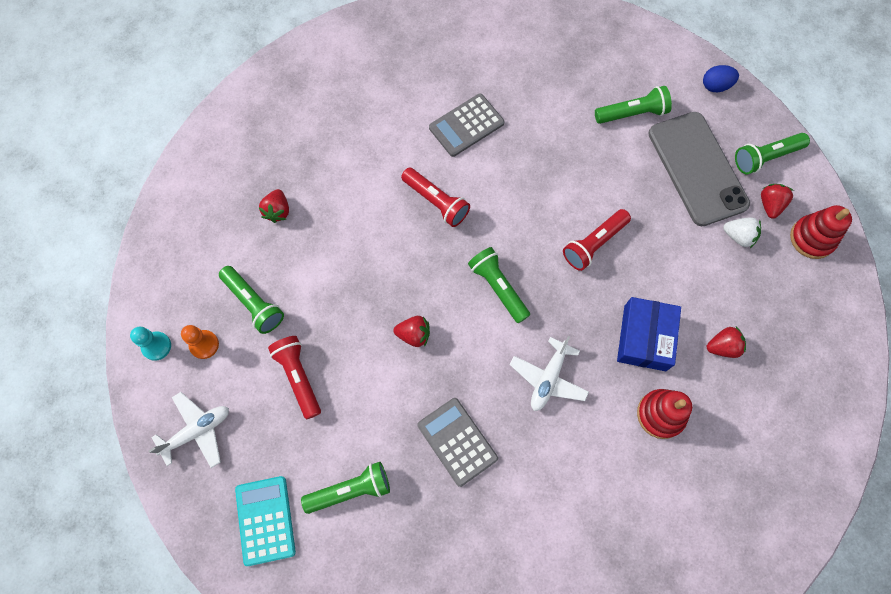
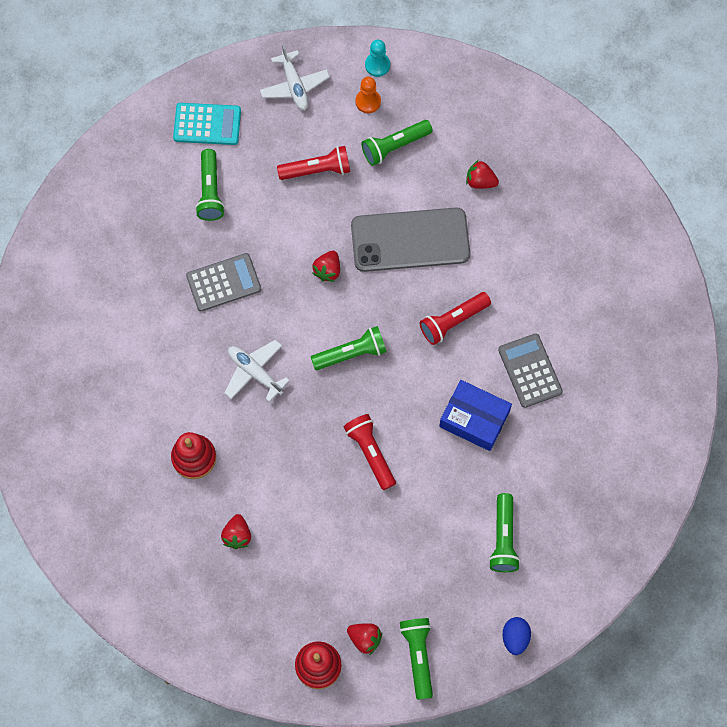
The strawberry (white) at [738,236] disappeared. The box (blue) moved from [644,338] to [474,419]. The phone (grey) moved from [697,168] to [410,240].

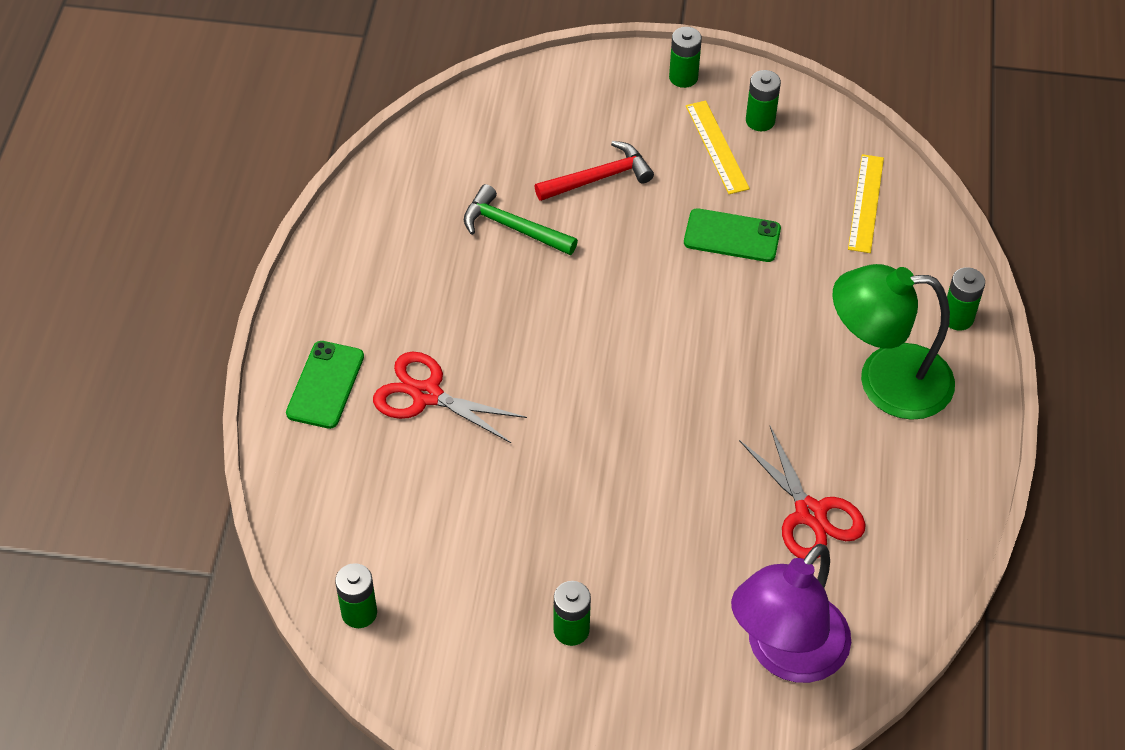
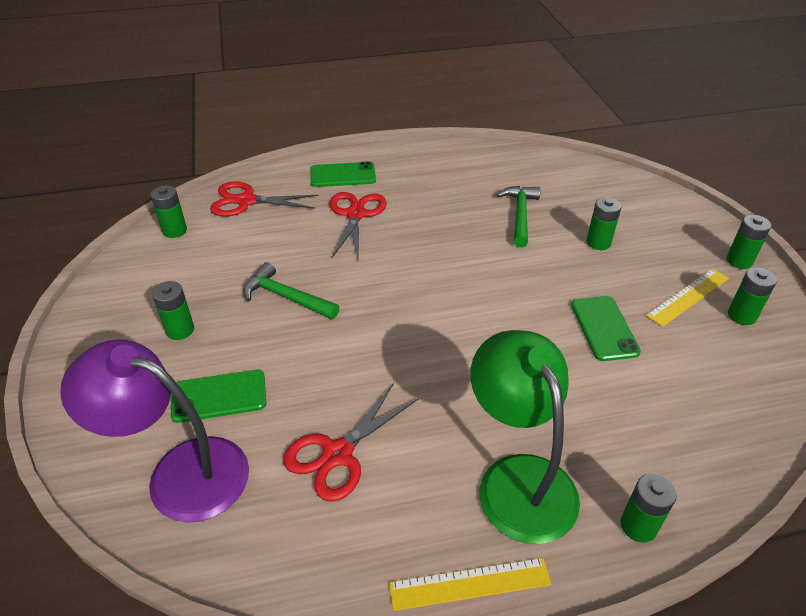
The phone (green) at [219,396] appeared. The scissors (red) at [246,201] appeared. The hammer (green) at [286,297] appeared. The ruler (yellow) moved from [866,203] to [470,584]. The hammer (red) at [598,178] was replaced by the battery (green) at [598,242].

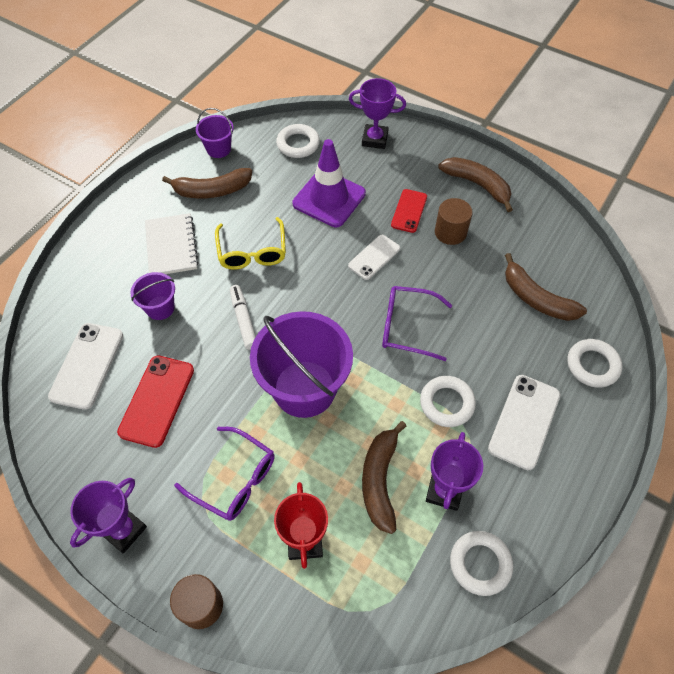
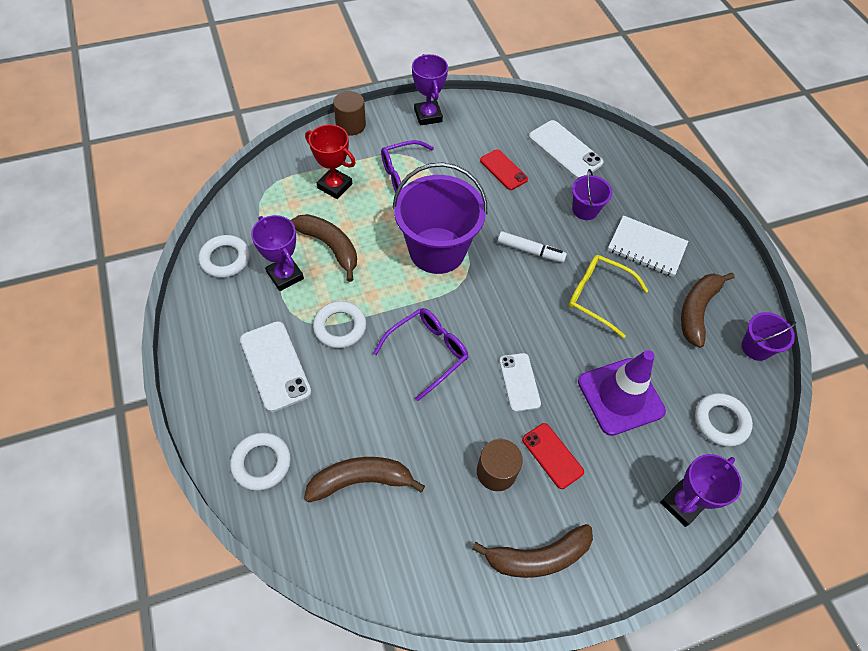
The phone (red) at [157,400] changed to 0.66 times the size.

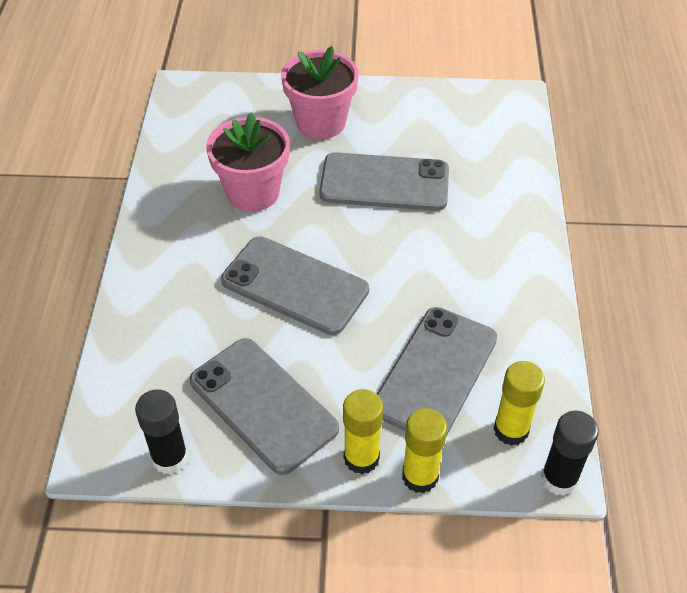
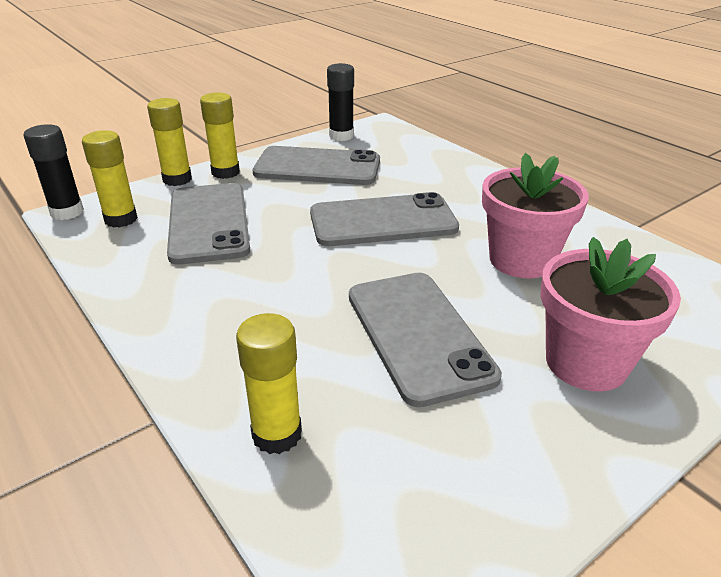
The glue stick (yellow) at [277,434] appeared. The phone (grey) at [384,182] turned 75 degrees counterclockwise.

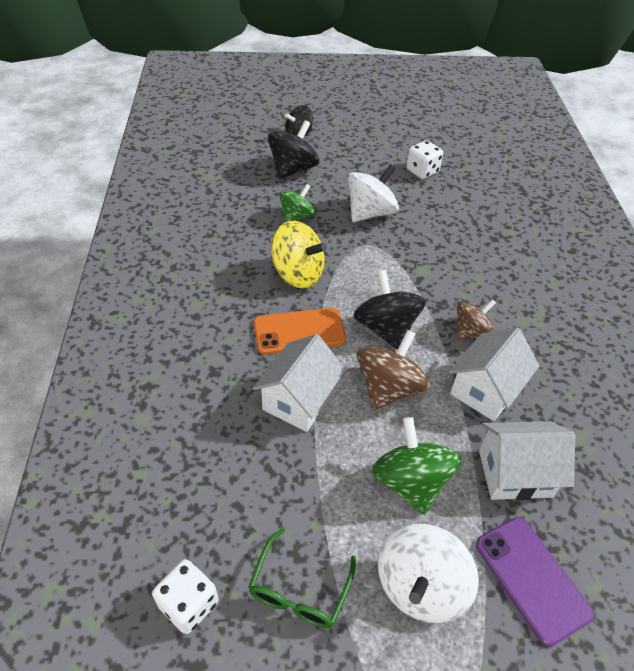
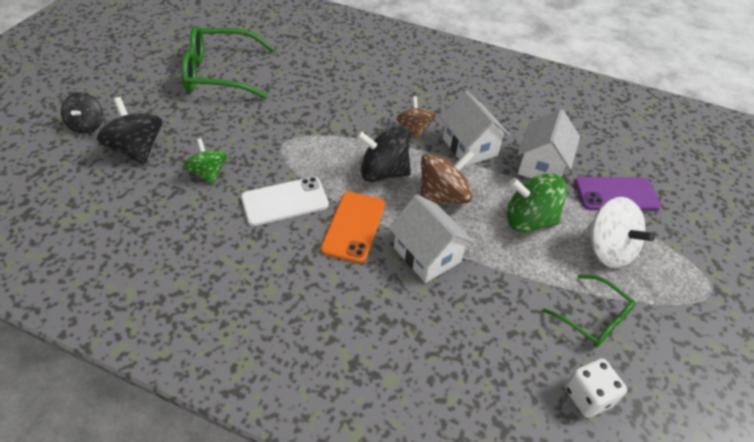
The spinning top (white) at [370,213] disappeared. The spinning top (yellow) at [298,274] was replaced by the phone (white) at [285,201]. The dice (white) at [422,171] was replaced by the glasses (green) at [220,73]. The spinning top (brown) at [388,388] turned 90 degrees clockwise.

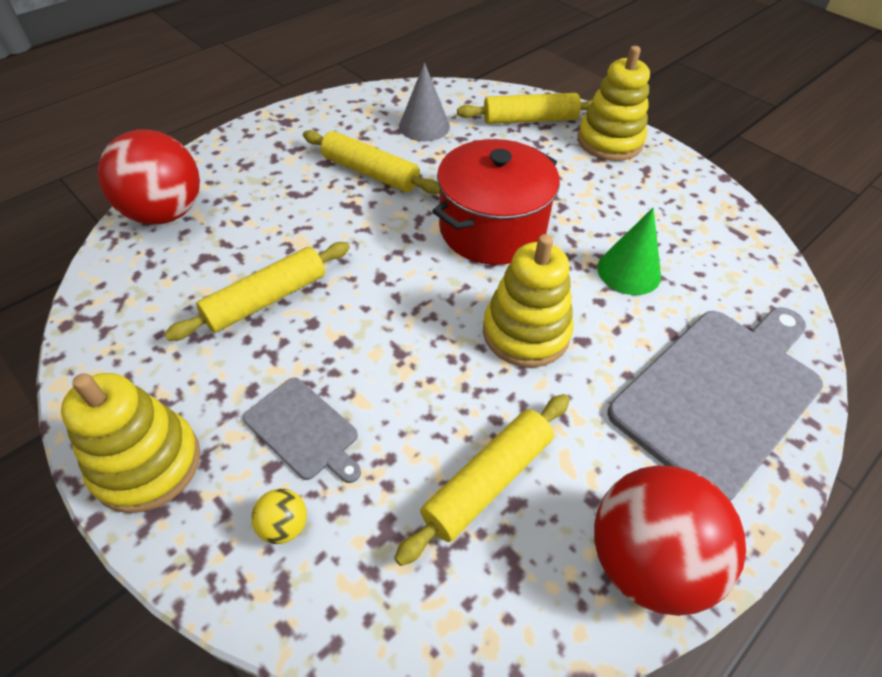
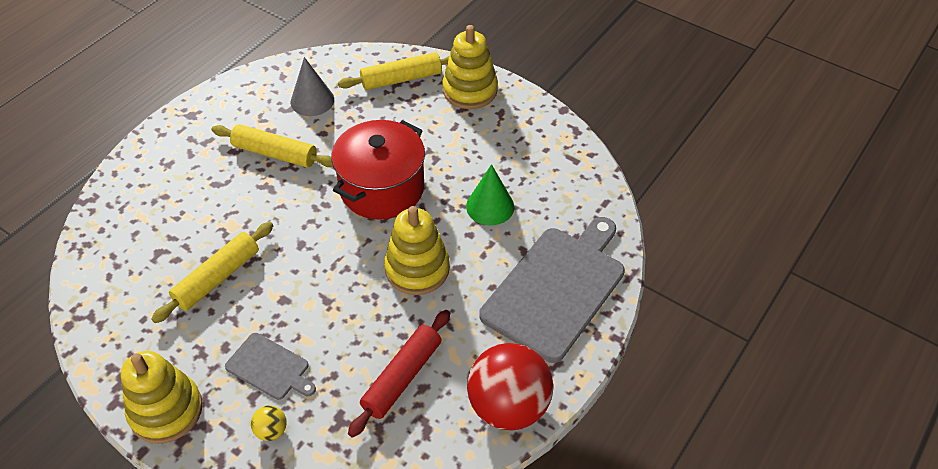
The ball (red) at [165,213] disappeared. The rolling pin (yellow) at [488,481] became the rolling pin (red) at [402,377].

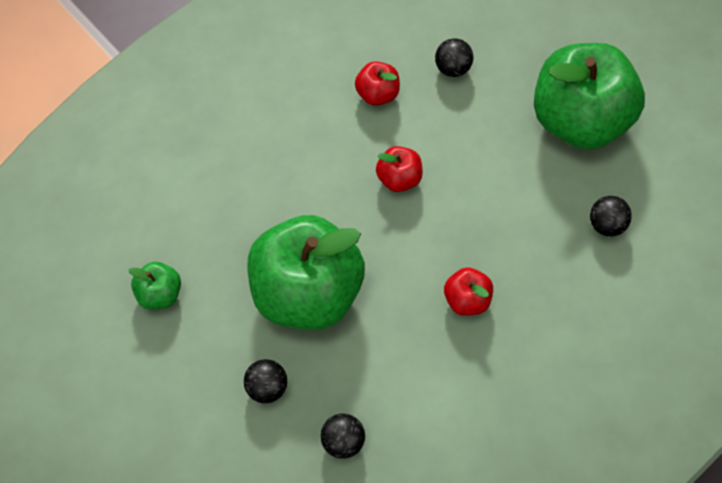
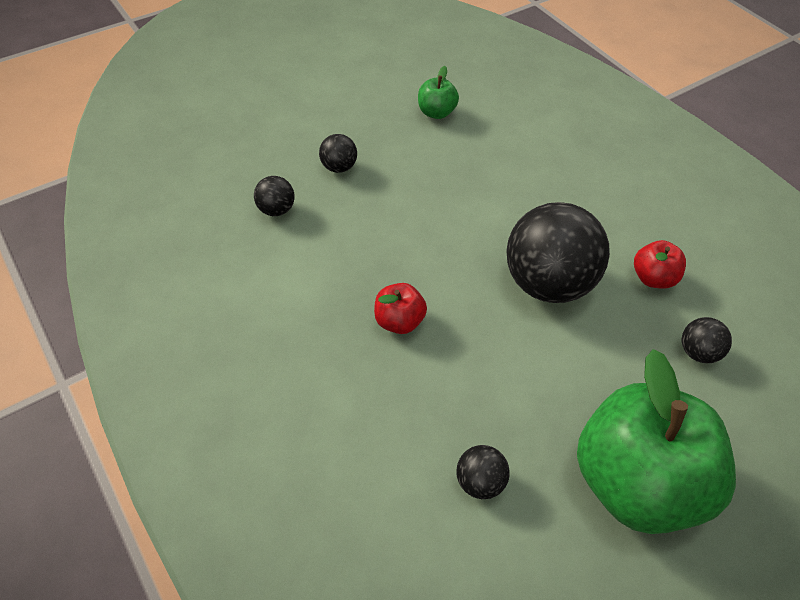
The apple (green) at [307,294] disappeared. The apple (red) at [399,179] was replaced by the ball (black) at [547,283].

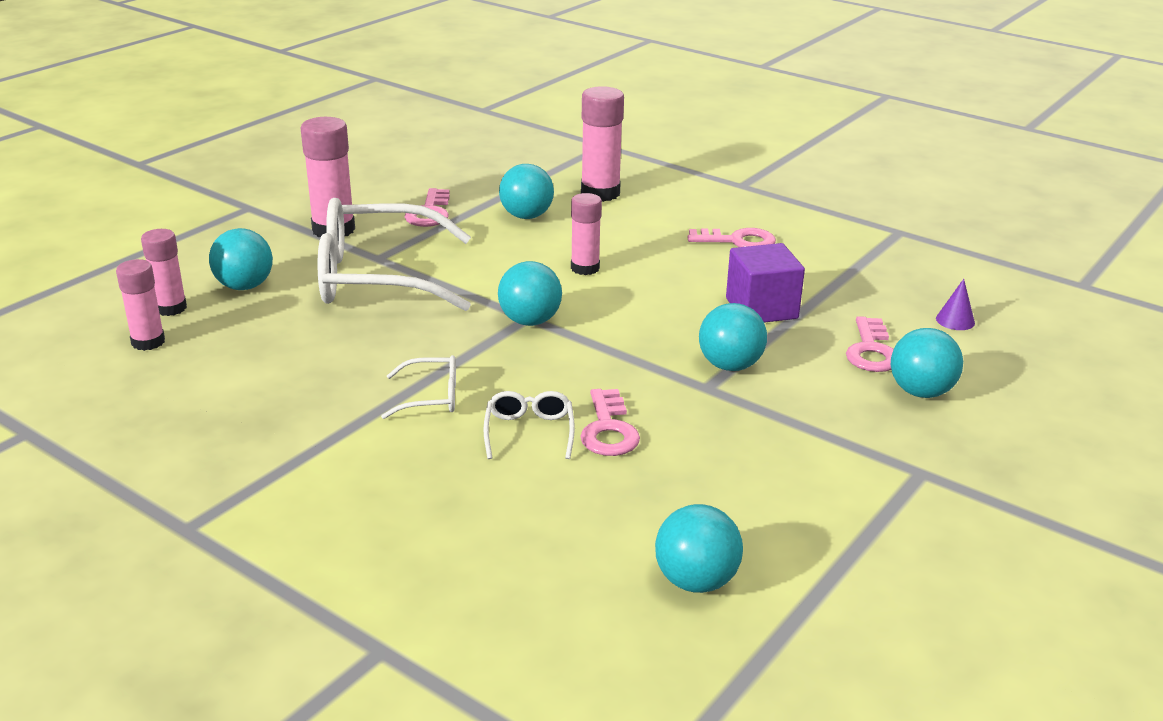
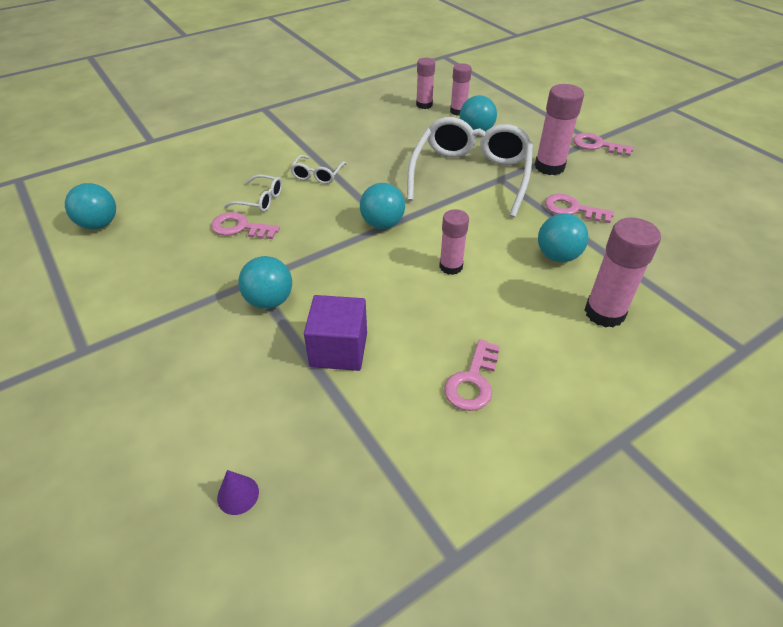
The ball (turquoise) at [921,392] disappeared. The key (pink) moved from [871,351] to [597,145].

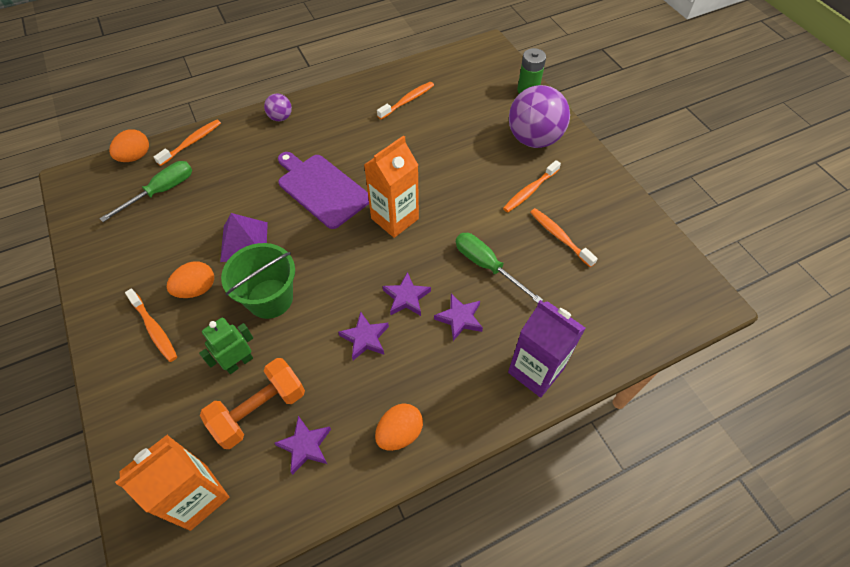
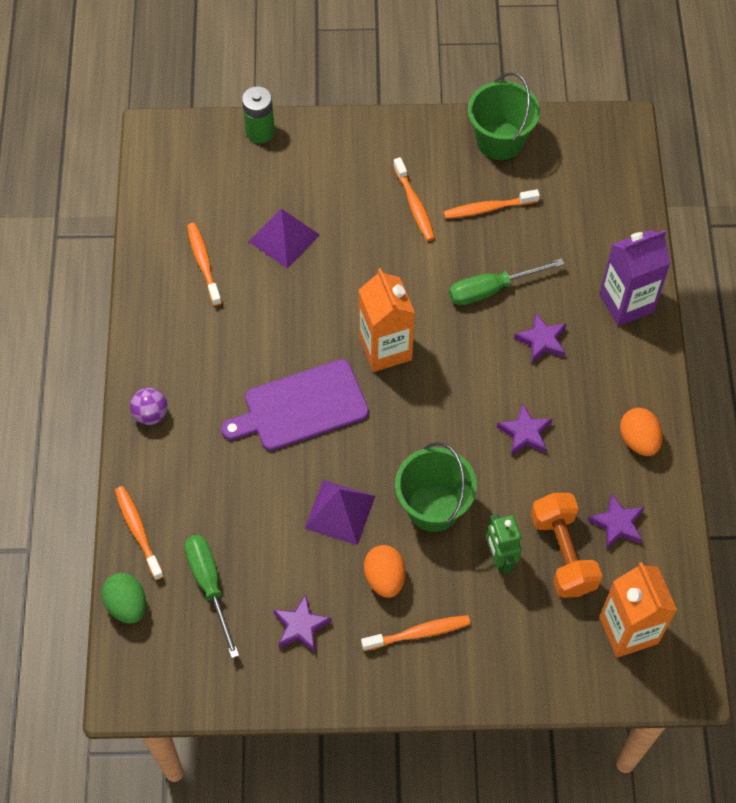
The ball (purple) at [534,139] disappeared. The pyramid (purple) at [284,238] appeared. The bucket (green) at [499,140] appeared. The star (purple) moved from [406,297] to [301,626]. The egg (orange) at [135,157] became the egg (green) at [127,605].

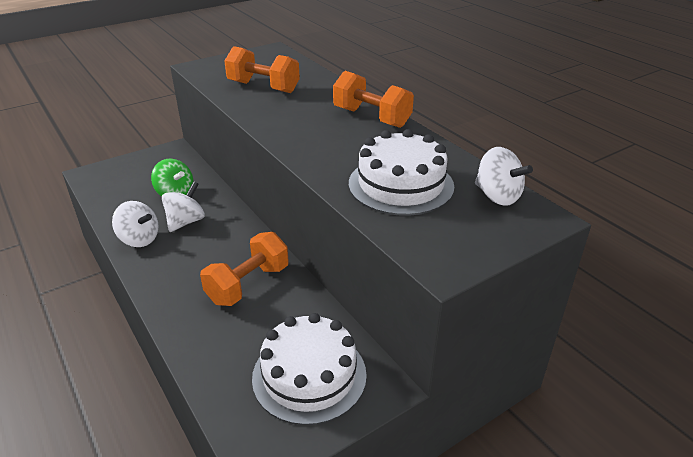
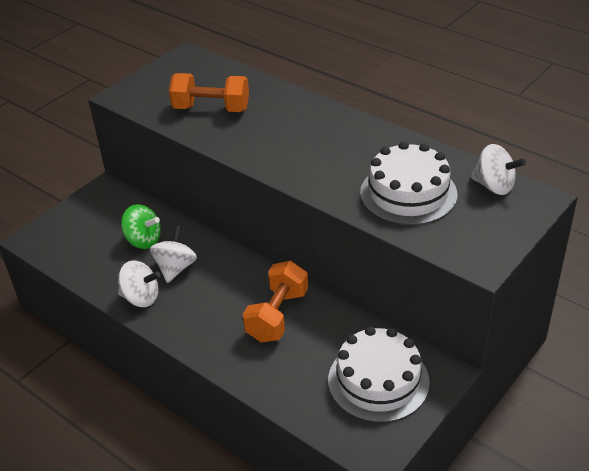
The dumbbell (orange) at [371,117] disappeared.

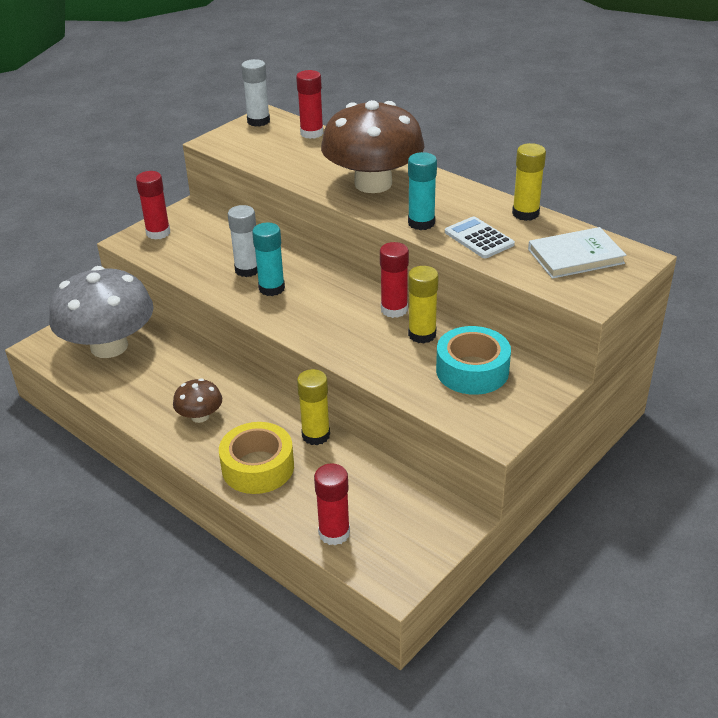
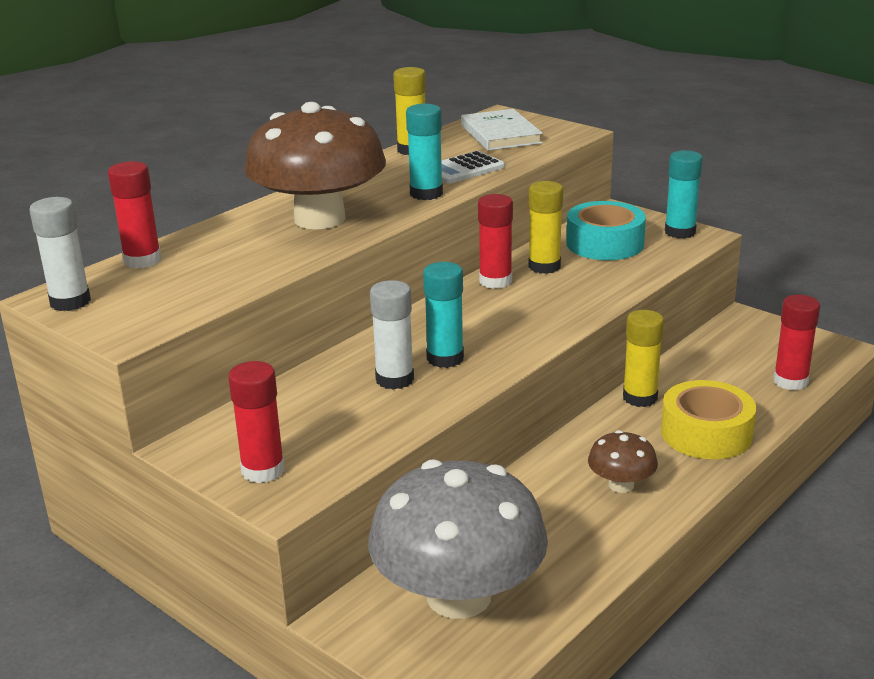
The glue stick (turquoise) at [680,232] appeared.

